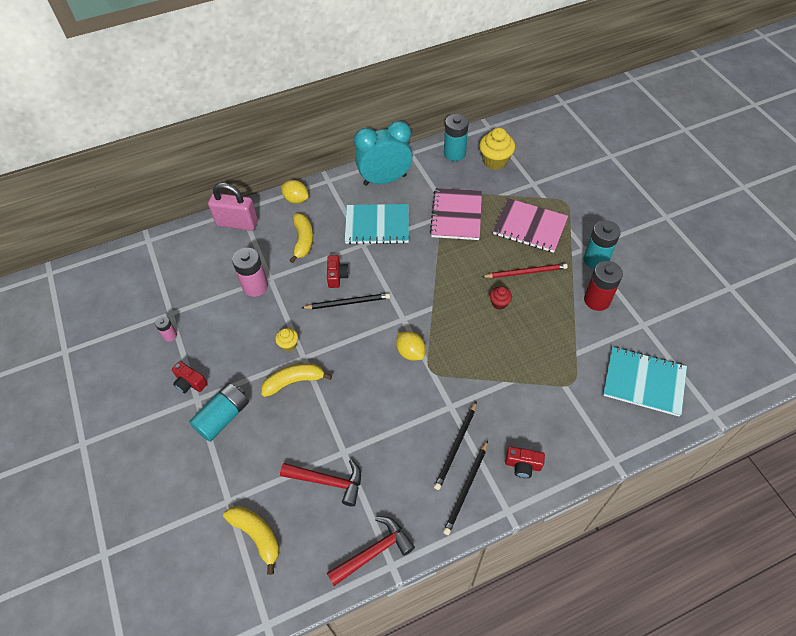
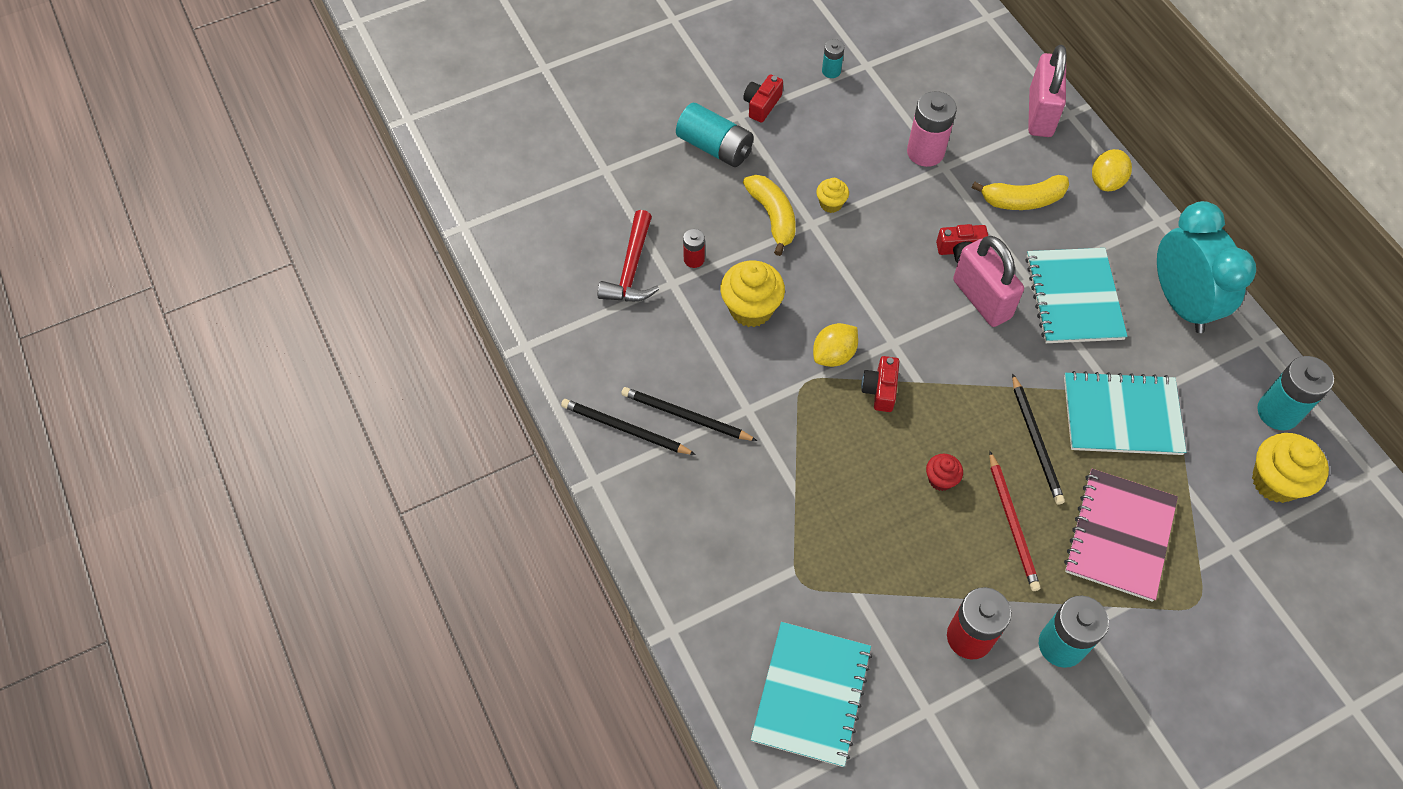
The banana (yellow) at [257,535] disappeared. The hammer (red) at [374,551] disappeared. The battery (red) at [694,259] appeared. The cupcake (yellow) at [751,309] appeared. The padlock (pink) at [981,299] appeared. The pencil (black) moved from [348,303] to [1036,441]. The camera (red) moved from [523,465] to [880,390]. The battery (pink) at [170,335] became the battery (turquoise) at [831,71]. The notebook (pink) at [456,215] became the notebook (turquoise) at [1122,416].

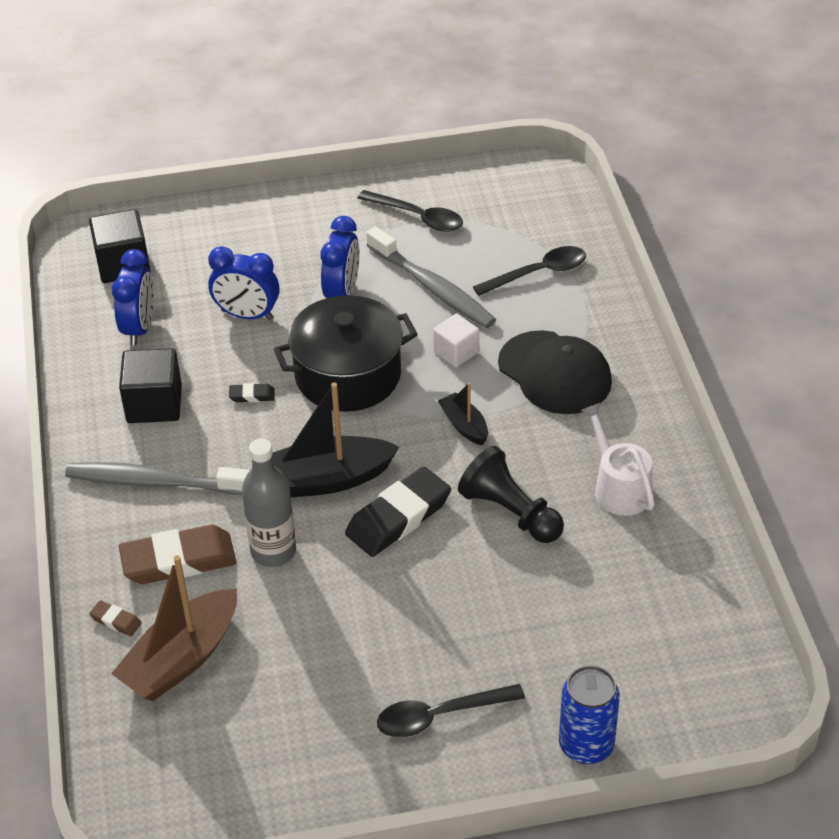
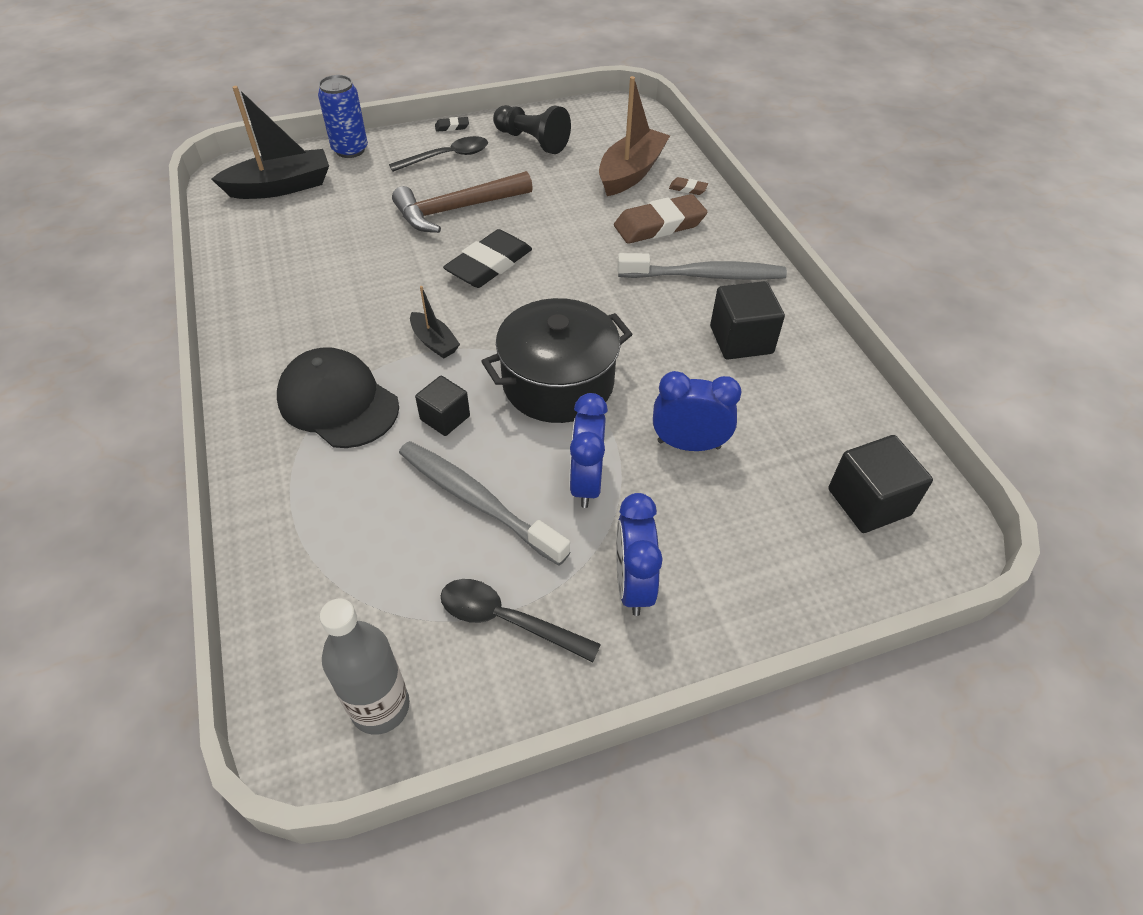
The spoon (black) at [538,273] disappeared. The watering can (white) at [619,488] disappeared. The hammer (brown) at [456,210] appeared. The clock (blue) moved from [139,328] to [632,584]. The eraser (black) moved from [252,395] to [452,127]. The bottle (grey) moved from [273,551] to [380,707]. The boat (black) moved from [325,479] to [281,187]. The pawn (black) moved from [510,512] to [532,141]. The cube (white) at [456,352] became the cube (black) at [445,418].

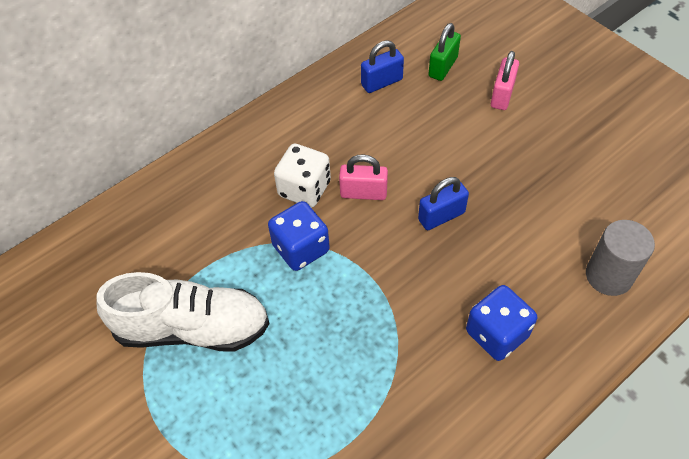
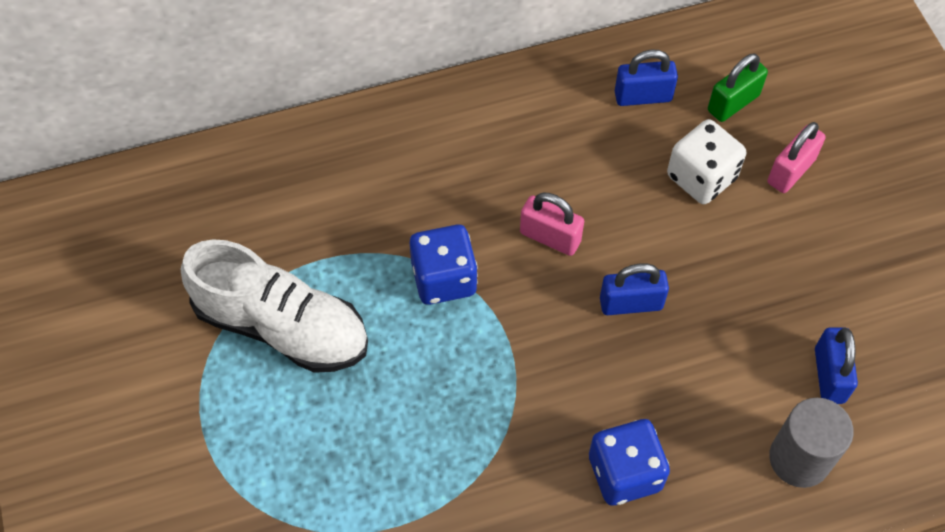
The padlock (blue) at [829,375] appeared. The dice (white) moved from [304,189] to [701,177].

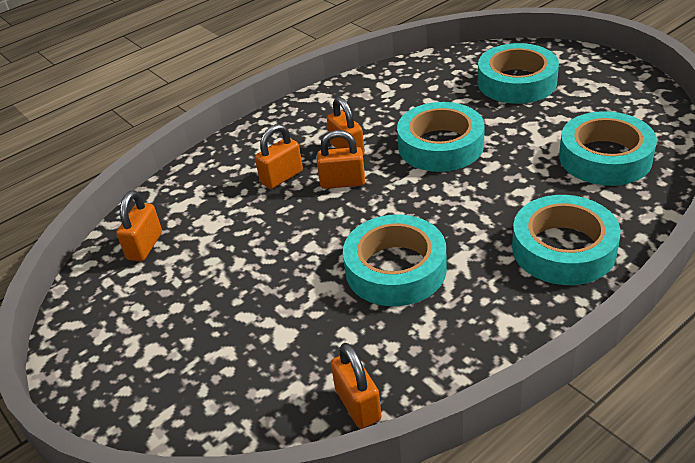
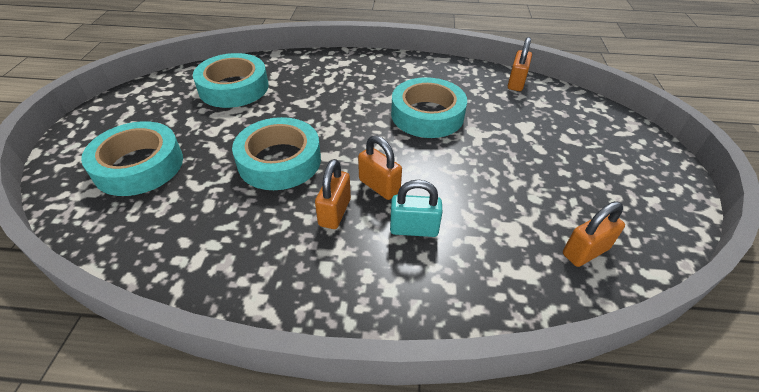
The tape (turquoise) at [563,249] disappeared. The padlock (orange) at [281,177] became the padlock (turquoise) at [414,229].

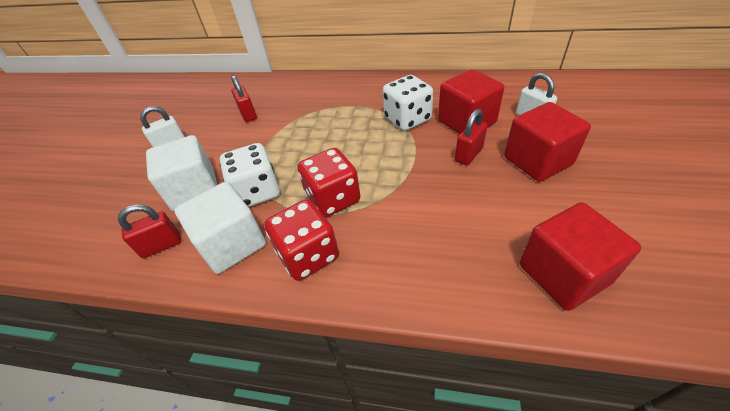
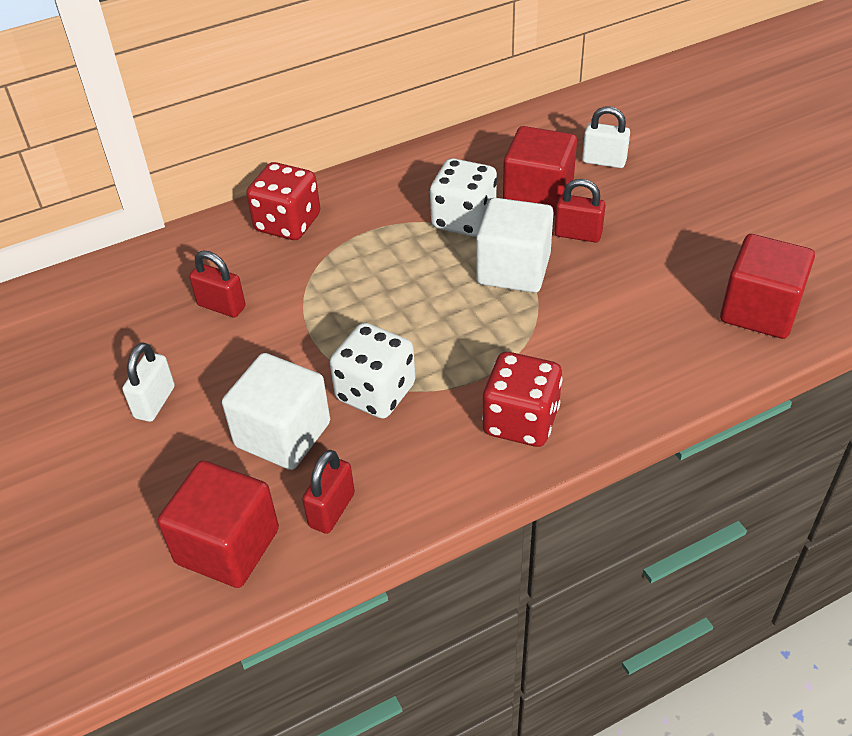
The cube (white) moved from [232,244] to [513,269]. The dice (red) moved from [333,199] to [288,223]. The cube (red) moved from [537,161] to [227,546]. The padlock (red) at [468,155] turned 75 degrees counterclockwise.

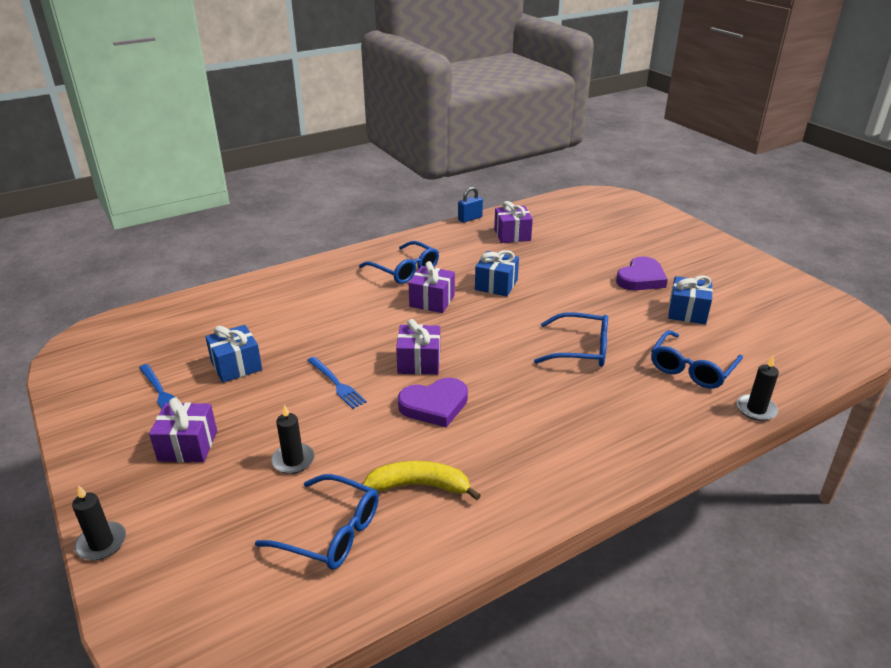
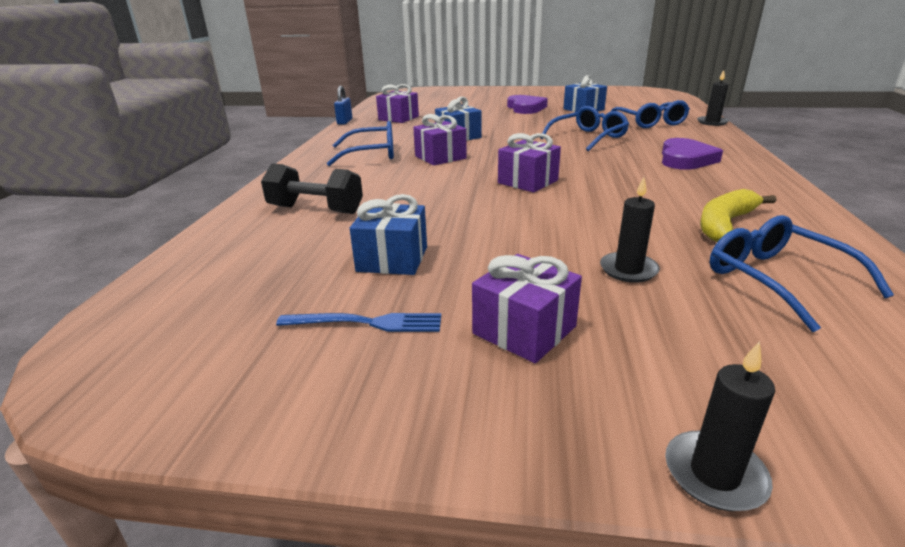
The fork (blue) at [336,384] disappeared. The dumbbell (black) at [316,210] appeared. The heart (purple) moved from [434,405] to [685,159]. The glasses (blue) at [330,532] turned 90 degrees counterclockwise.

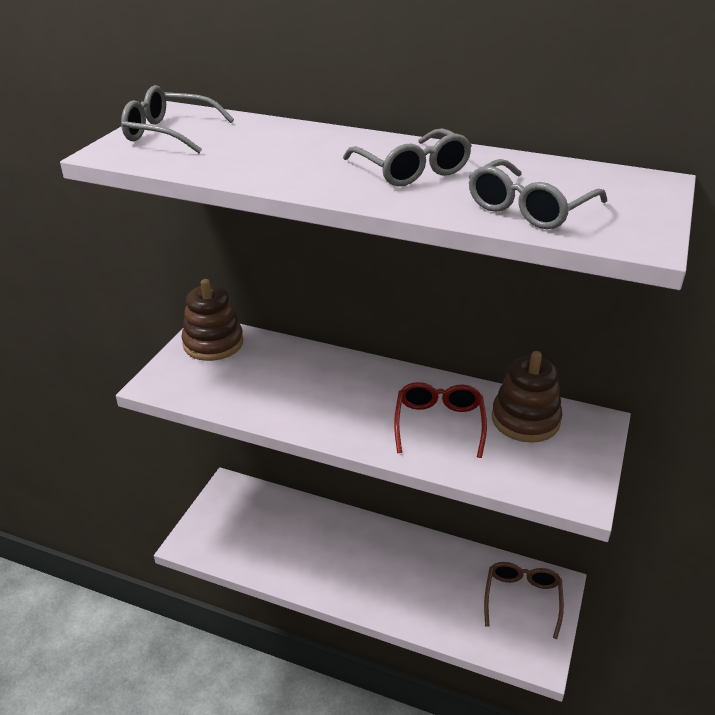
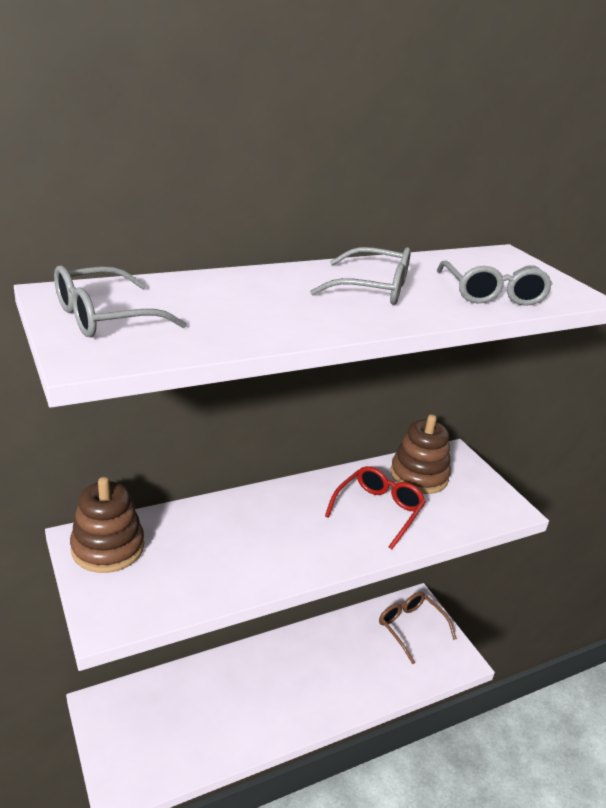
The glasses (red) at [439,425] turned 75 degrees clockwise.

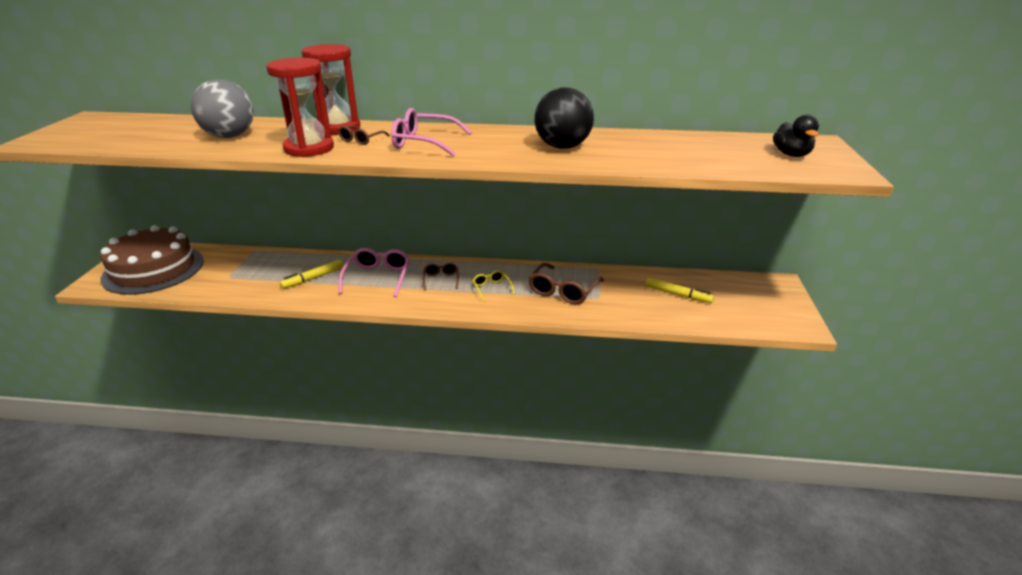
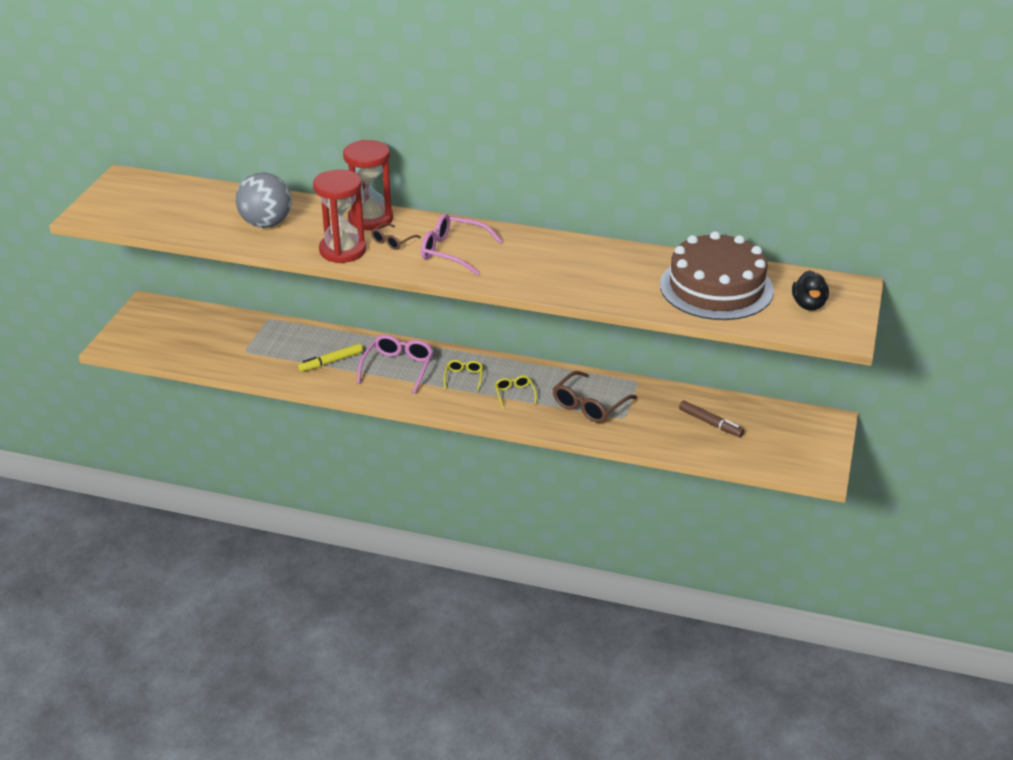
The ball (black) at [562,147] disappeared. The cake (brown) moved from [153,269] to [716,288]. The glasses (brown) at [441,279] became the glasses (yellow) at [464,378]. The marker (yellow) at [678,294] became the marker (brown) at [710,423].

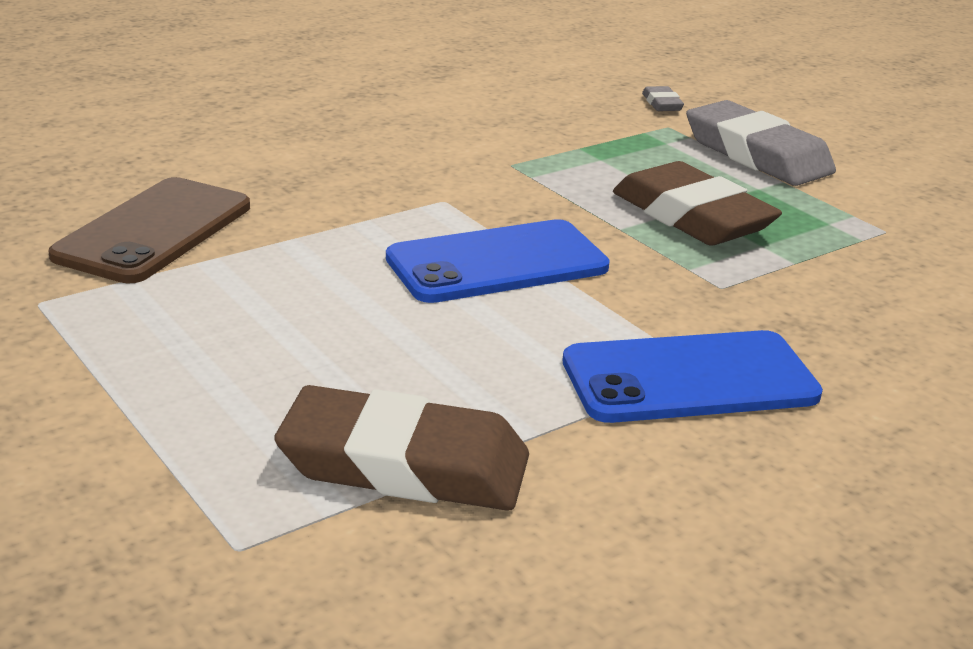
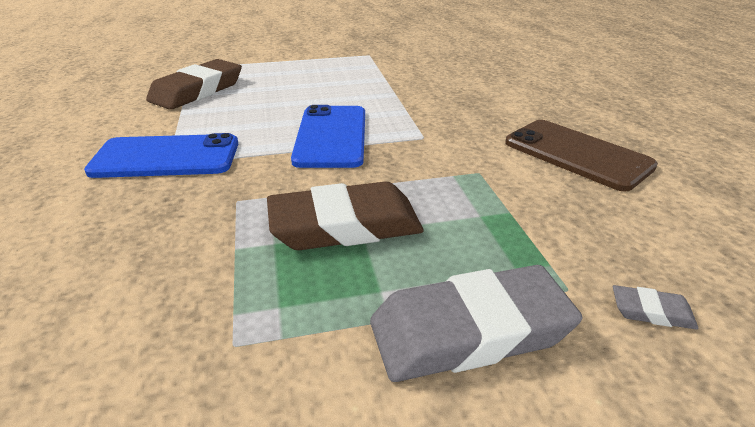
The phone (brown) moved from [154,231] to [577,154]. The phone (blue) at [689,379] turned 75 degrees clockwise.

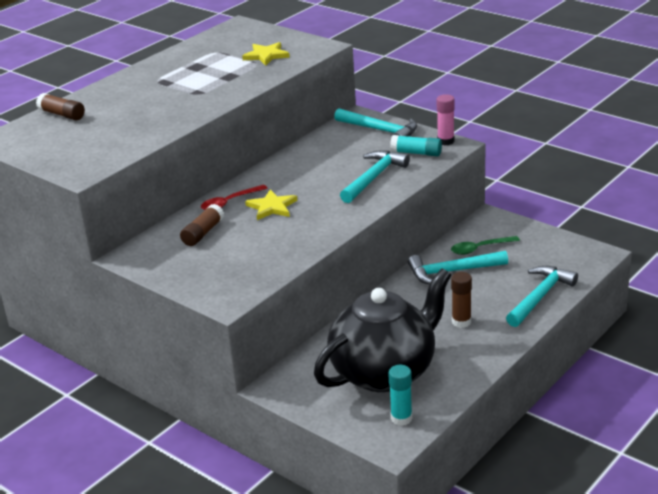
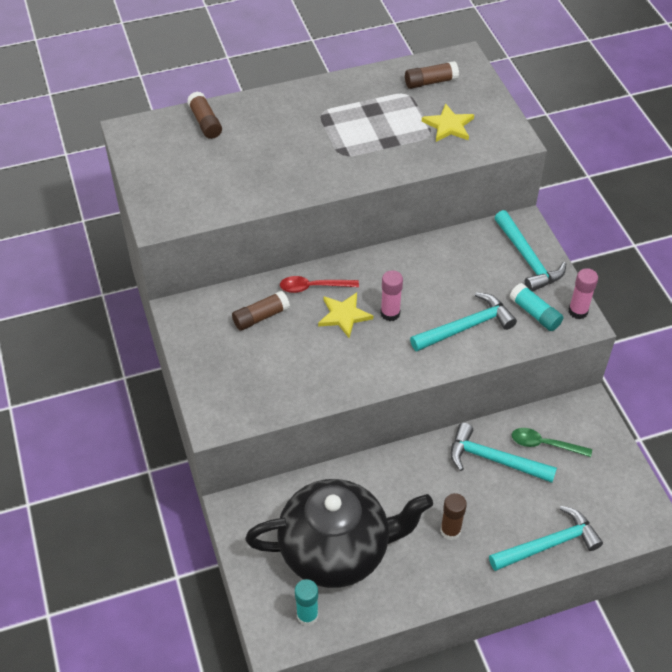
The glue stick (pink) at [390,313] appeared. The glue stick (brown) at [430,82] appeared.

